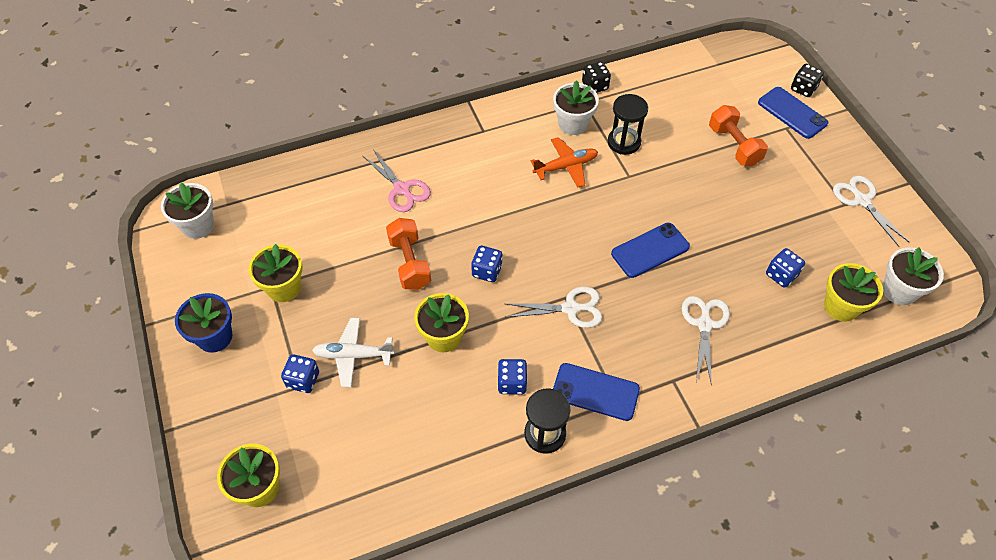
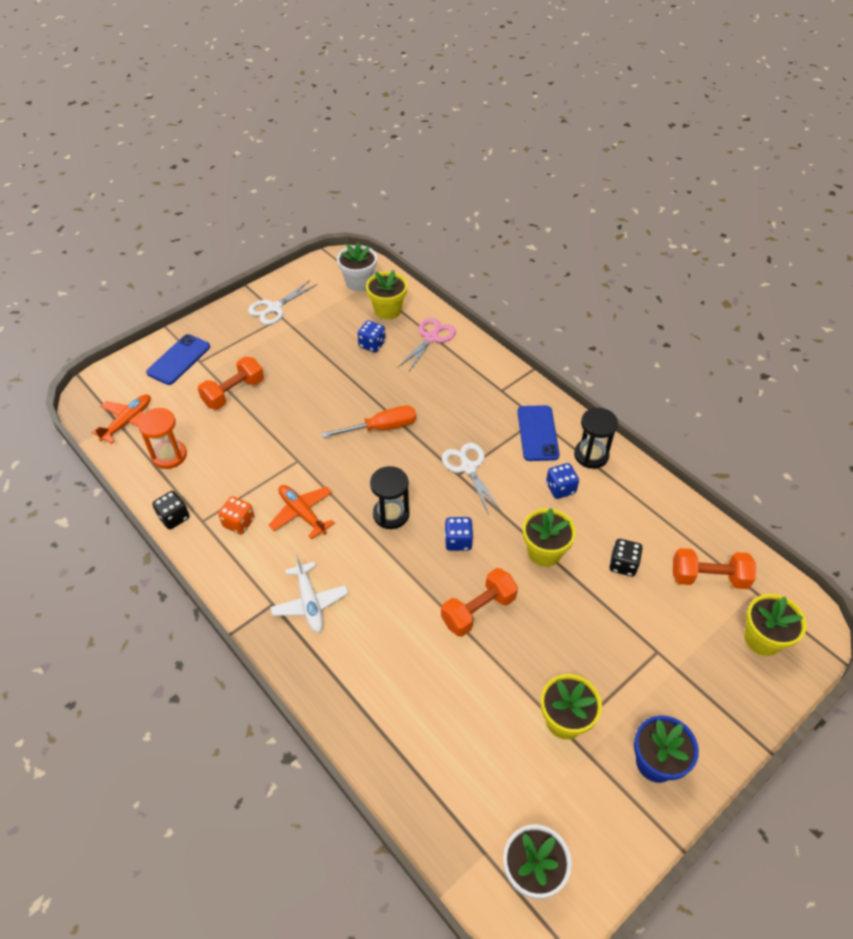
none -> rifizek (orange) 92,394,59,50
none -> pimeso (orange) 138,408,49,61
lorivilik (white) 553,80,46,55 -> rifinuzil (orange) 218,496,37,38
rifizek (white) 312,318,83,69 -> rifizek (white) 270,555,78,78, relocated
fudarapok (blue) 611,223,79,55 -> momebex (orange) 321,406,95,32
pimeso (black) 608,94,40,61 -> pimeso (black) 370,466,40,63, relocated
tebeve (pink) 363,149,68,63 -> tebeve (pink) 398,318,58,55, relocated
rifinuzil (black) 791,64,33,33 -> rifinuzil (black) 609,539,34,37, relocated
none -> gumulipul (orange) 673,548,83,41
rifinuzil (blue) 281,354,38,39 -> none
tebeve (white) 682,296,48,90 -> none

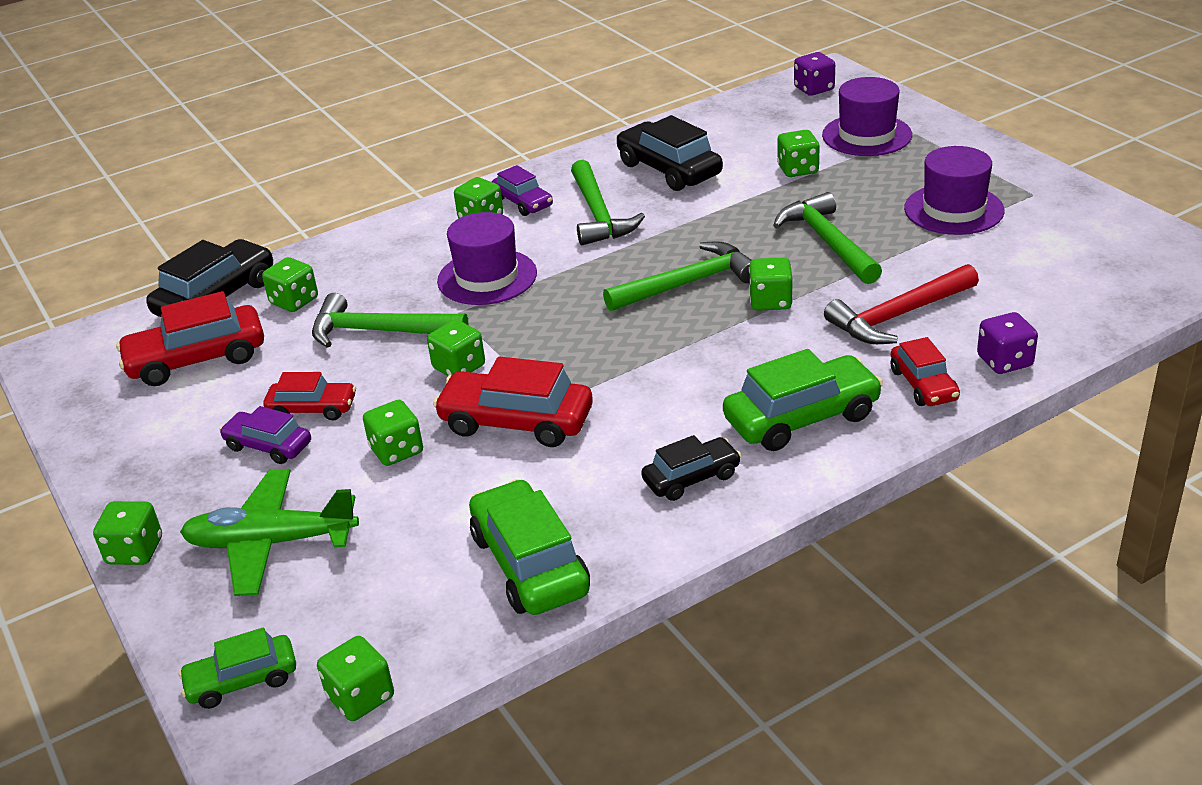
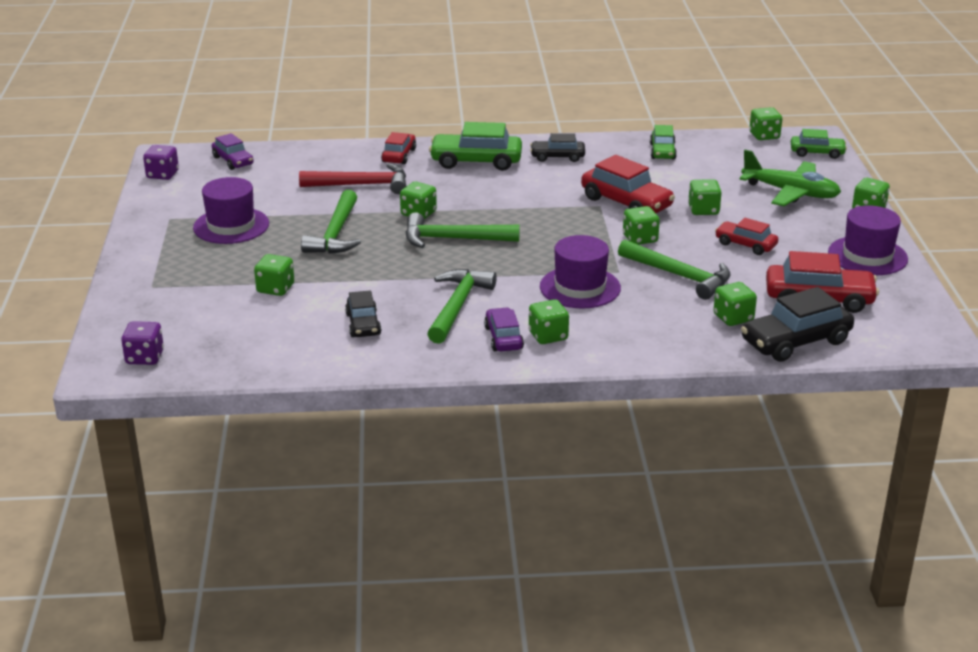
rifinuzil (purple) 977,312,61,62 -> rifinuzil (purple) 143,145,36,35, relocated
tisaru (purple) 219,406,92,58 -> tisaru (purple) 212,133,42,37, relocated
tisaru (black) 616,115,107,76 -> tisaru (black) 345,290,36,47, x0.60
tisaru (green) 469,479,121,136 -> tisaru (green) 650,125,27,34, x0.60
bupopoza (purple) 822,77,90,79 -> bupopoza (purple) 828,205,80,70, relocated

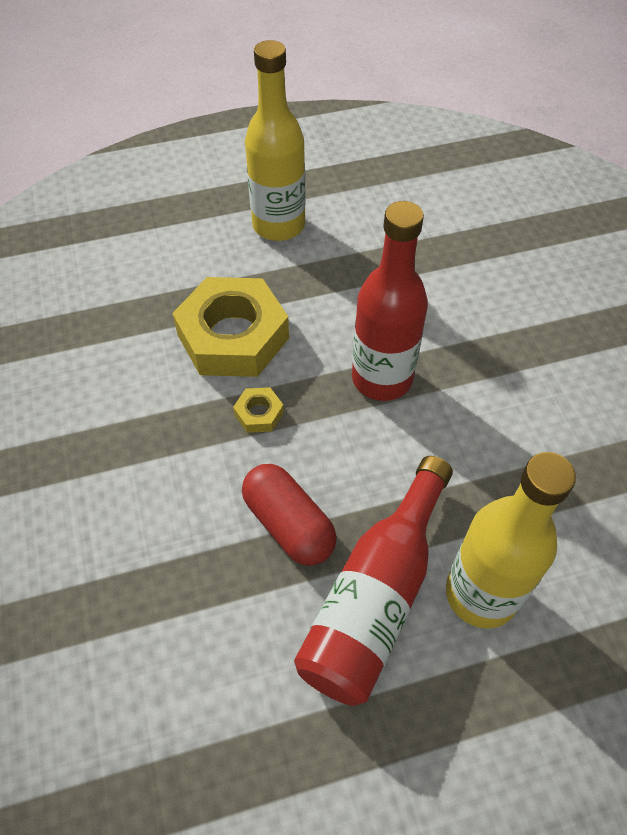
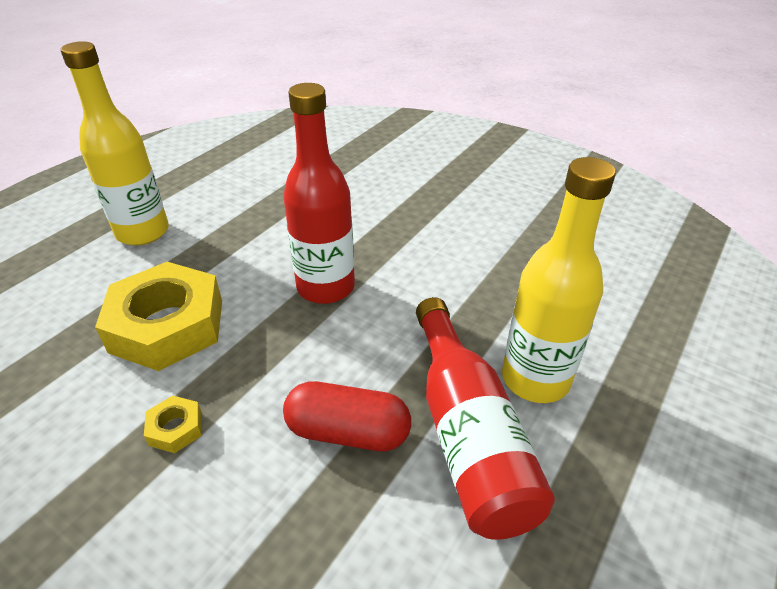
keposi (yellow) 233,387,51,46 -> keposi (yellow) 144,395,58,58, relocated

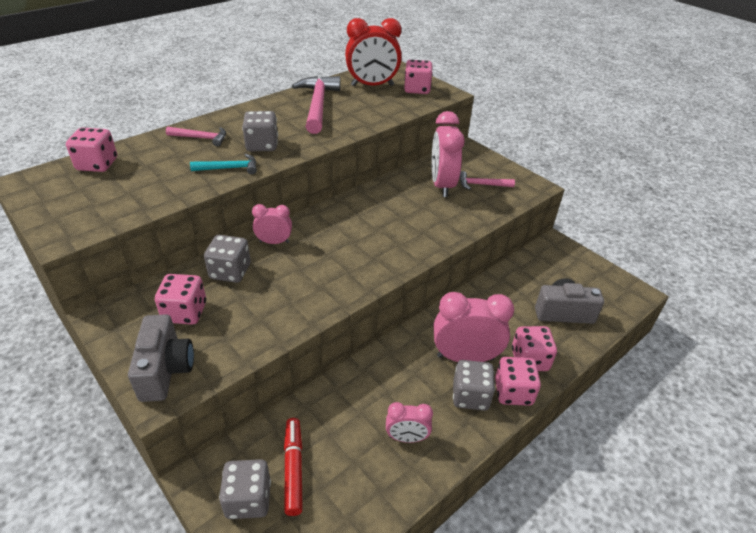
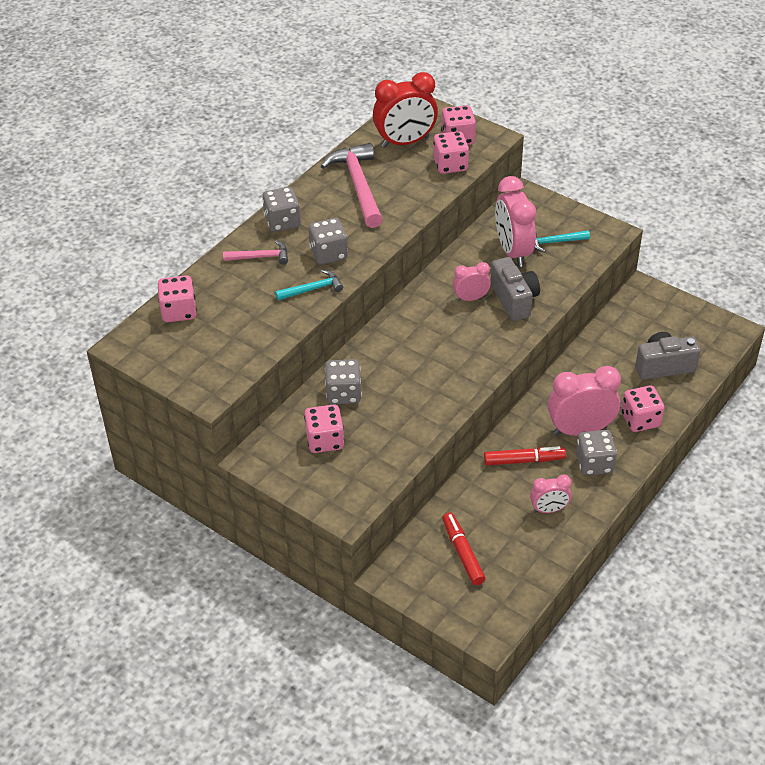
rifinuzil (grey) 219,459,52,60 -> rifinuzil (grey) 262,187,39,45, relocated
rifinuzil (pink) 495,357,46,49 -> rifinuzil (pink) 433,131,36,43, relocated
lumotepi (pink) 252,204,40,40 -> lumotepi (pink) 453,262,38,39, relocated
none -> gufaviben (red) 484,446,82,19
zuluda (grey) 128,314,66,88 -> zuluda (grey) 491,257,49,64, relocated
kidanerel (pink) 459,171,56,19 -> kidanerel (turquoise) 535,230,55,22

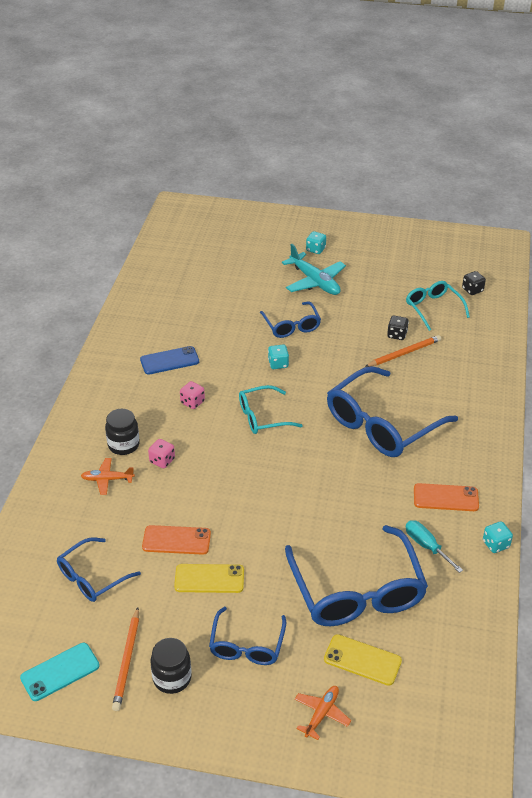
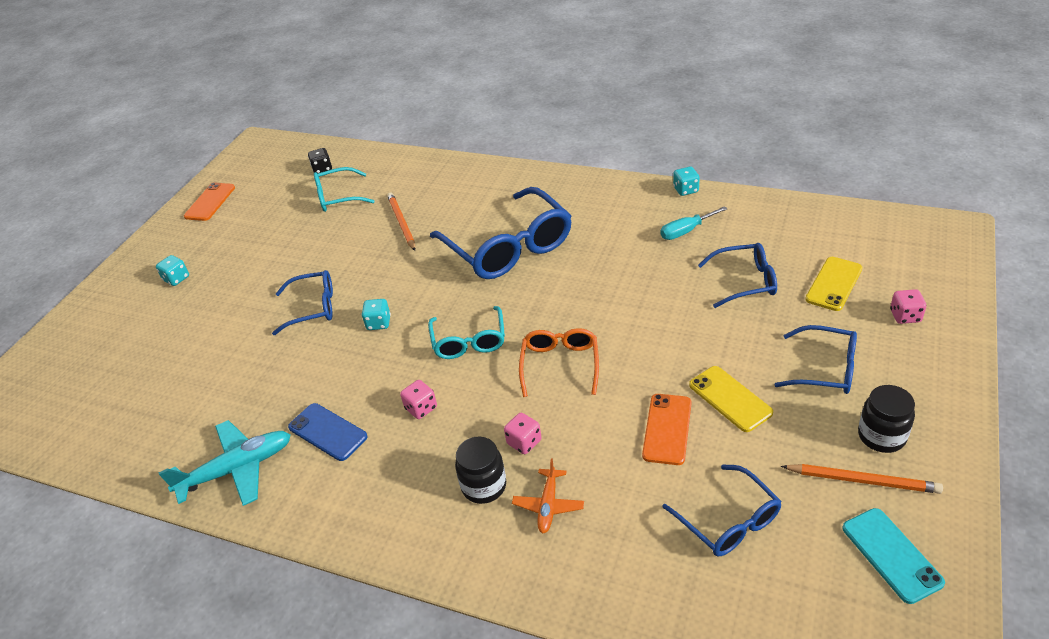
rifizek (turquoise) 282,244,64,51 -> rifizek (turquoise) 158,420,133,86, relocated
fudarapok (orange) 414,483,65,28 -> fudarapok (orange) 184,182,51,39, relocated
fudarapok (blue) 140,346,59,29 -> fudarapok (blue) 288,403,80,58, 45 degrees counterclockwise
none -> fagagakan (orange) 519,328,80,69
fudarapok (yellow) 174,564,70,29 -> fudarapok (yellow) 689,366,84,66, 45 degrees counterclockwise
fagagakan (blue) 285,525,143,101 -> fagagakan (blue) 698,243,79,65, x0.55
rifizek (orange) 295,686,56,54 -> rifinuzil (pink) 890,289,36,35
rifinuzil (black) 387,316,22,24 -> none

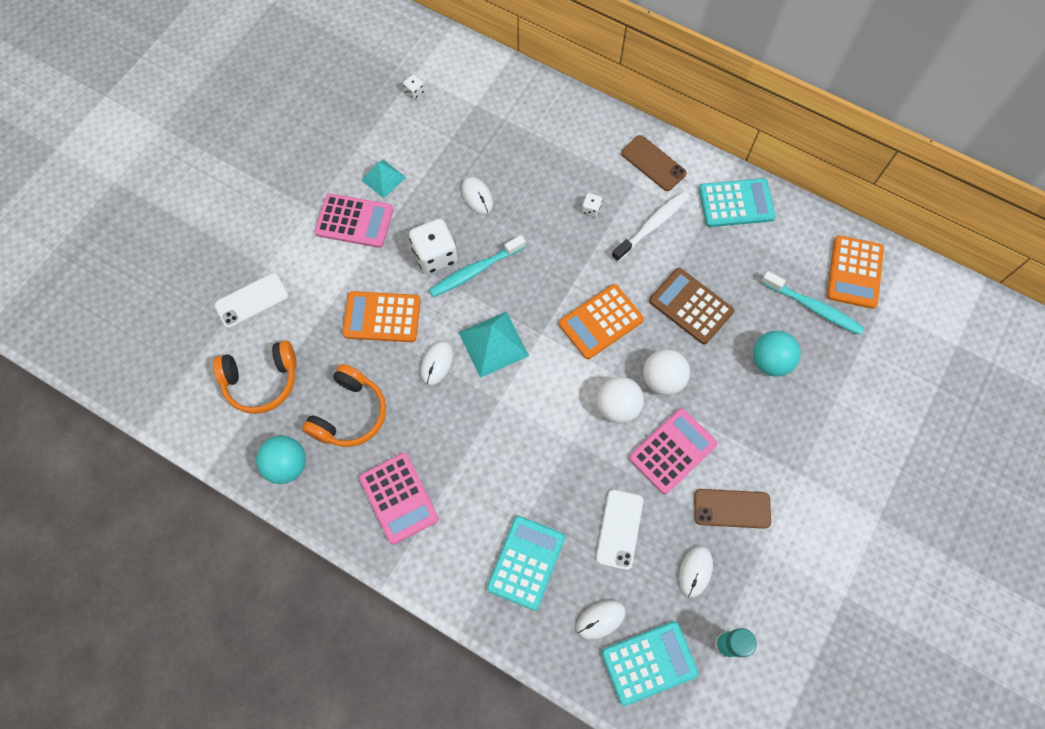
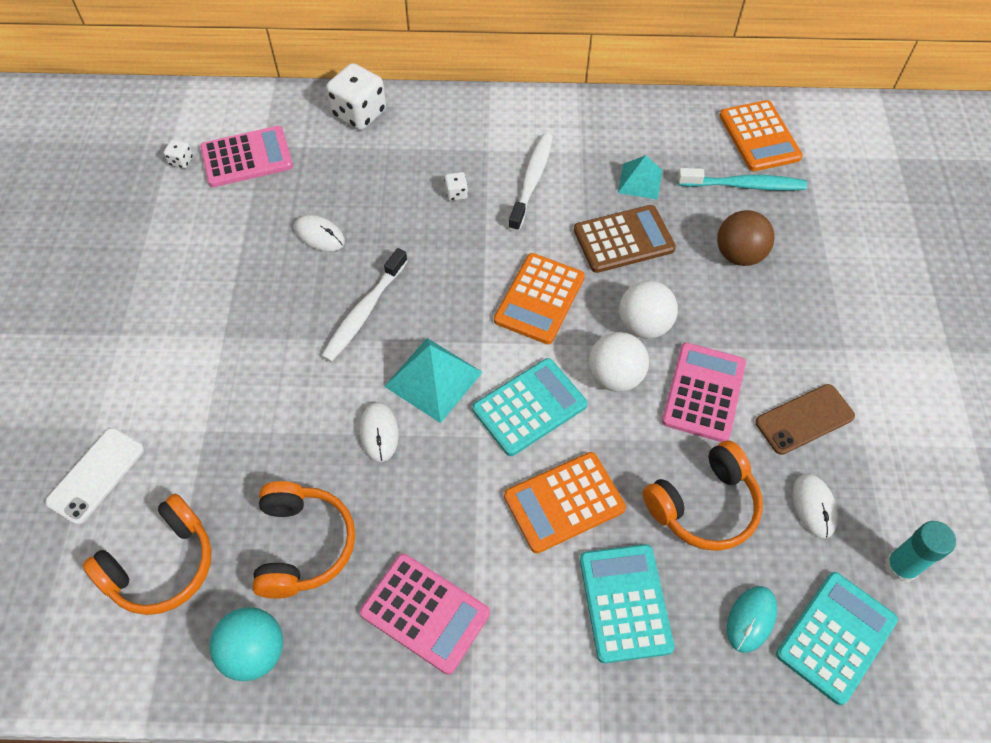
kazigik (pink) 314,193,79,55 -> kazigik (pink) 200,126,93,61, relocated
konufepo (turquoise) 429,235,97,62 -> konufepo (white) 321,248,87,114
rifinuzil (white) 409,219,49,55 -> rifinuzil (white) 326,63,60,67, relocated
kazigik (turquoise) 699,178,77,49 -> kazigik (turquoise) 473,358,114,98, relocated
kazigik (orange) 343,291,78,51 -> kazigik (orange) 504,452,122,101, relocated
kazigik (brown) 649,268,85,77 -> kazigik (brown) 574,205,102,68, 150 degrees clockwise
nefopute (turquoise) 361,159,45,39 -> nefopute (turquoise) 618,155,44,45, relocated
fudarapok (white) 596,490,47,80 -> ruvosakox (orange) 643,440,120,111
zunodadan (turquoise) 753,331,48,46 -> zunodadan (brown) 717,210,58,56
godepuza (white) 576,600,50,40 -> godepuza (turquoise) 727,586,50,67
fudarapok (brown) 621,135,66,56 -> none

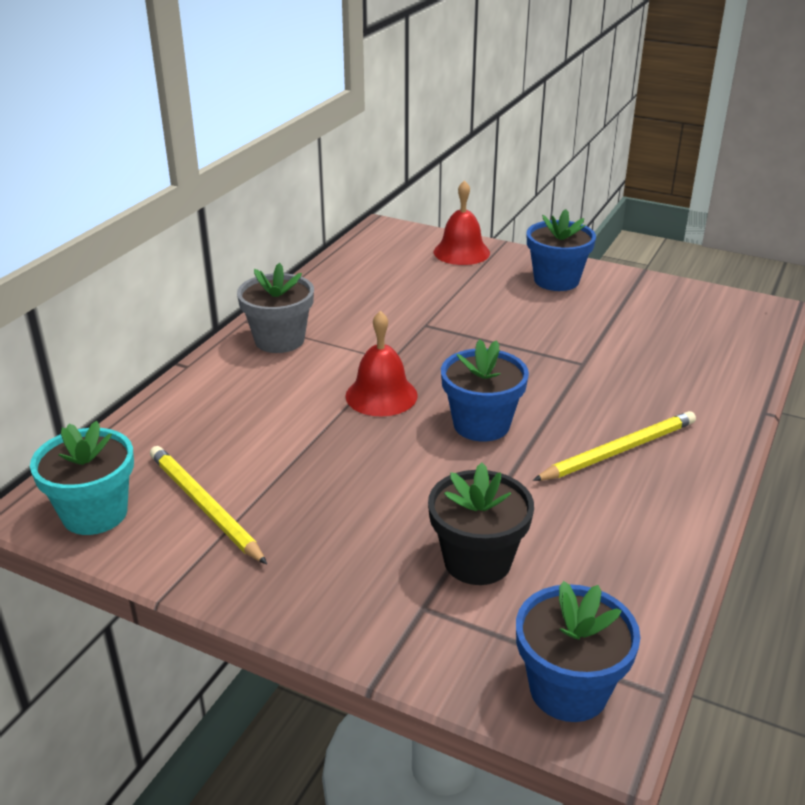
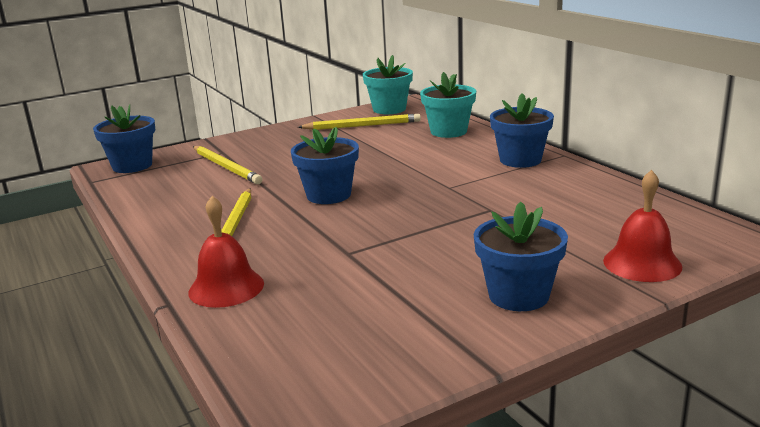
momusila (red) 345,311,73,105 -> momusila (red) 189,196,75,112, relocated
lorivilik (black) 428,463,106,122 -> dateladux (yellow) 193,146,70,38
none -> lorivilik (turquoise) 420,72,56,66
lorivilik (grey) 237,263,77,90 -> lorivilik (blue) 490,93,64,75

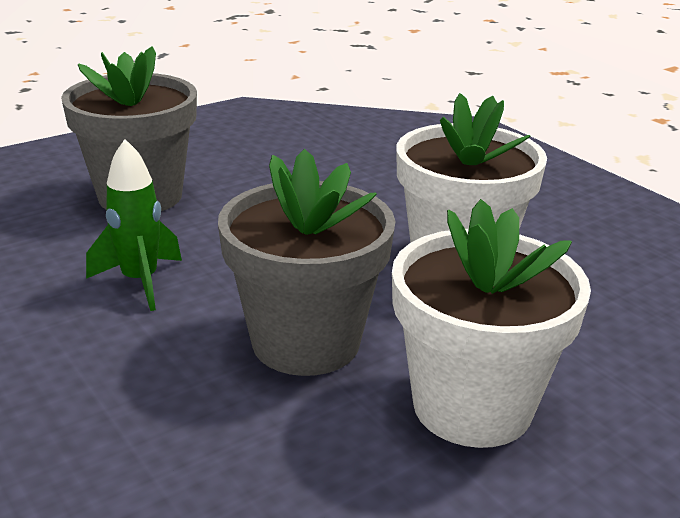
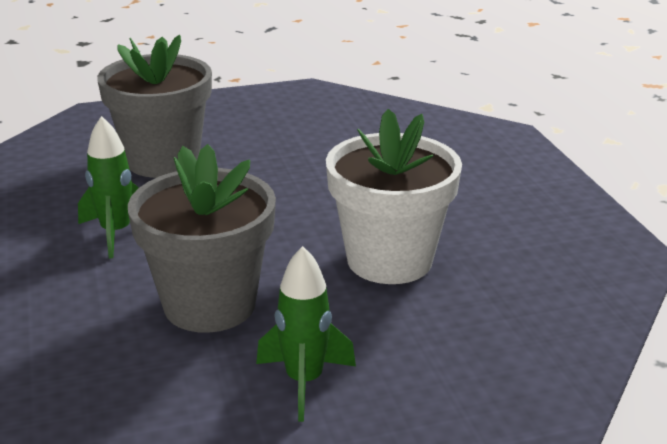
lorivilik (white) 392,199,199,249 -> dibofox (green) 256,246,100,176

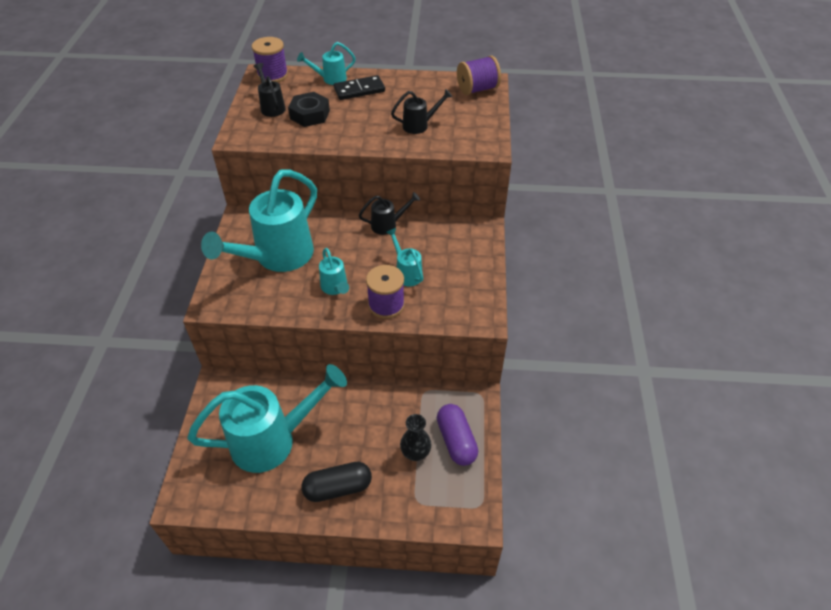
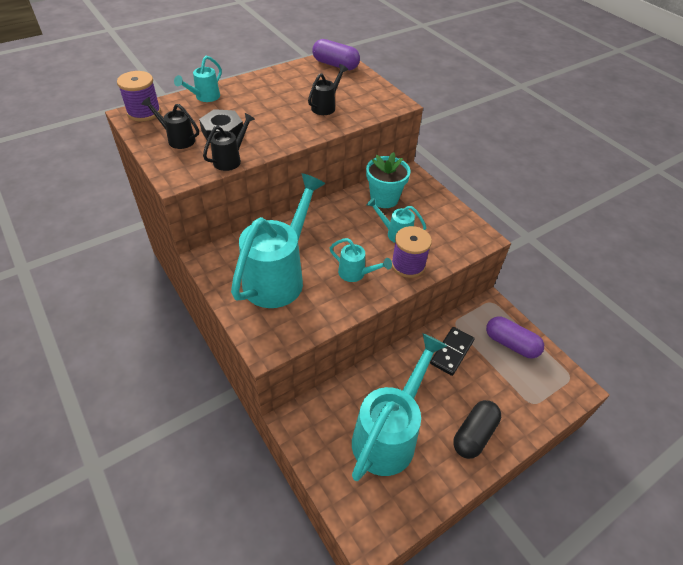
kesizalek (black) 359,192,61,43 -> kesizalek (black) 203,113,52,58, relocated
kesizalek (turquoise) 201,169,116,103 -> kesizalek (turquoise) 231,173,94,135, 150 degrees counterclockwise
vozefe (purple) 457,56,44,39 -> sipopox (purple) 312,39,48,31
none -> lorivilik (turquoise) 366,152,45,56
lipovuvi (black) 334,75,51,25 -> lipovuvi (black) 430,327,45,49, relocated
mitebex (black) 400,414,31,47 -> none

